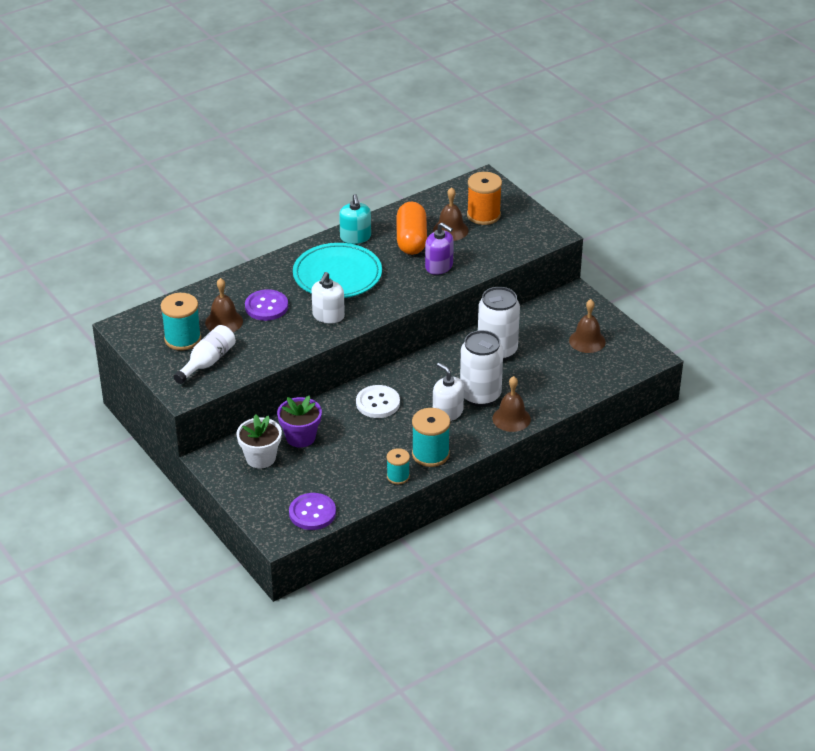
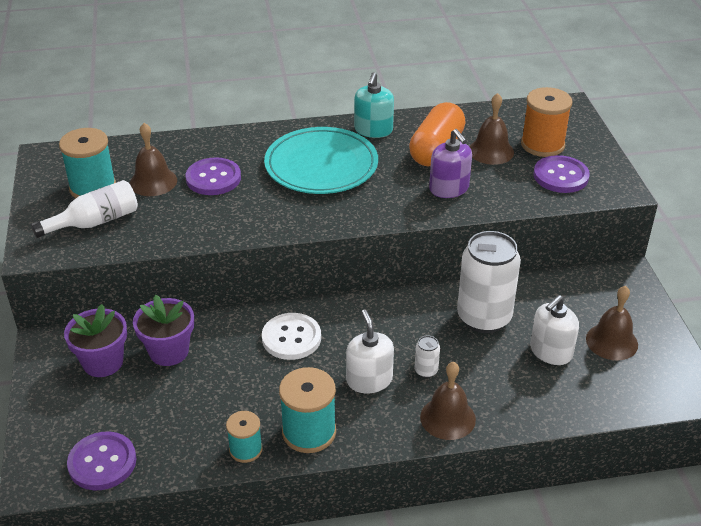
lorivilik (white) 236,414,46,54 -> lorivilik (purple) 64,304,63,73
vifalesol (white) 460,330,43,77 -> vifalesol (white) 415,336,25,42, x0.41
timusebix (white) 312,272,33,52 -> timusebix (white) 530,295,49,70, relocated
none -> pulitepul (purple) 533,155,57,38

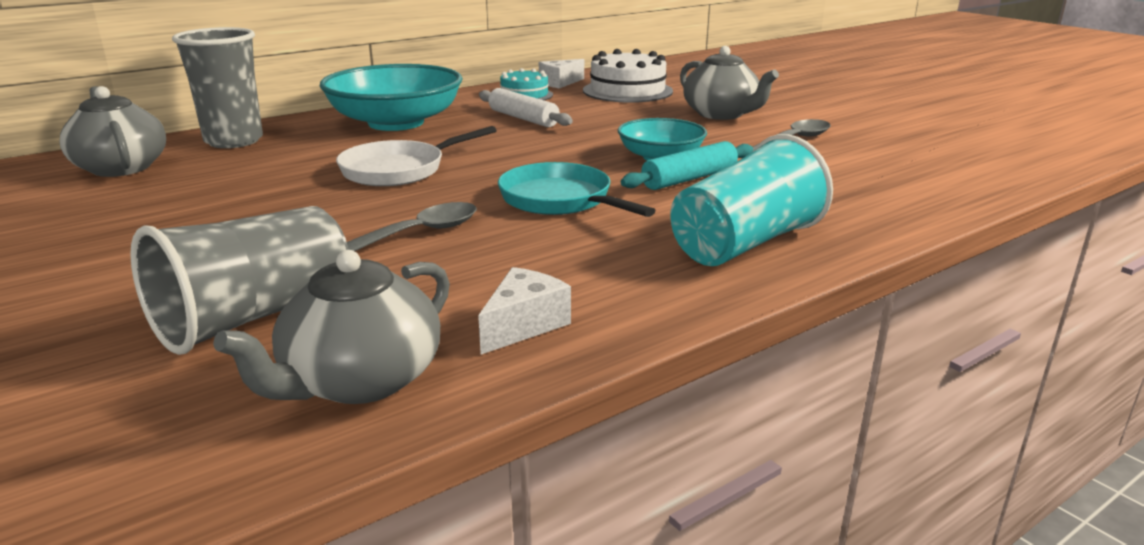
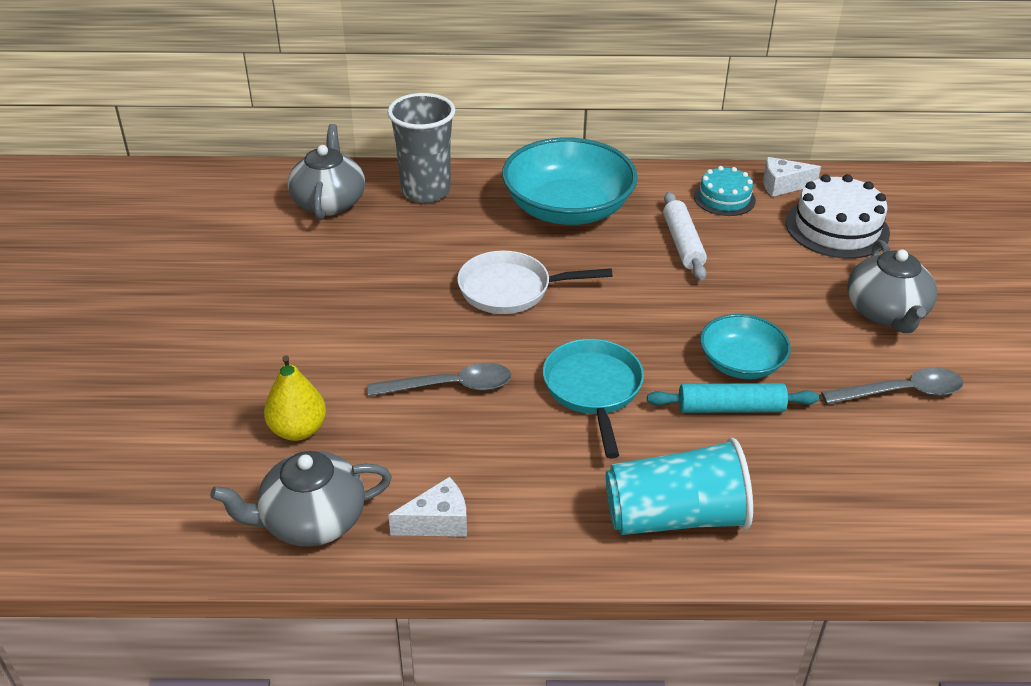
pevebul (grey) 130,206,218,149 -> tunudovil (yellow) 264,355,62,86

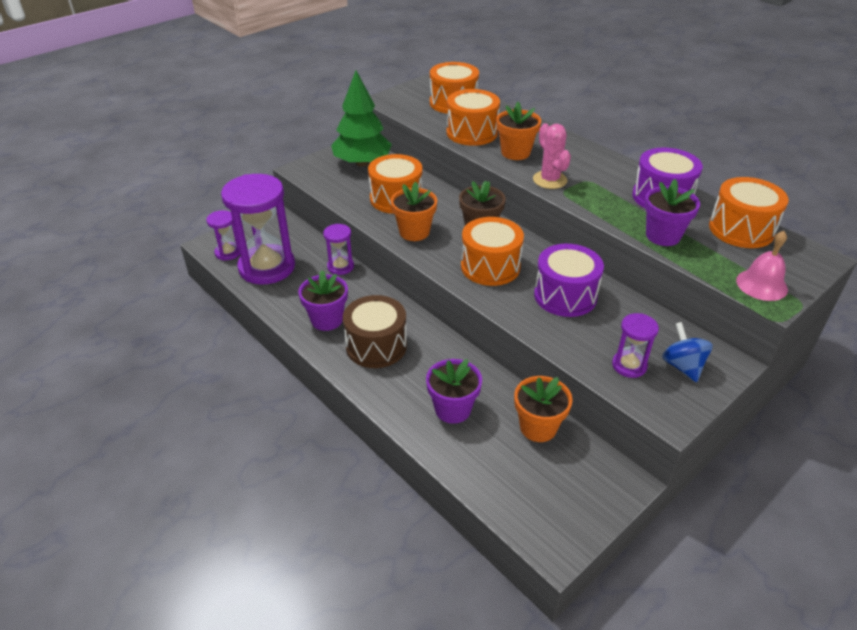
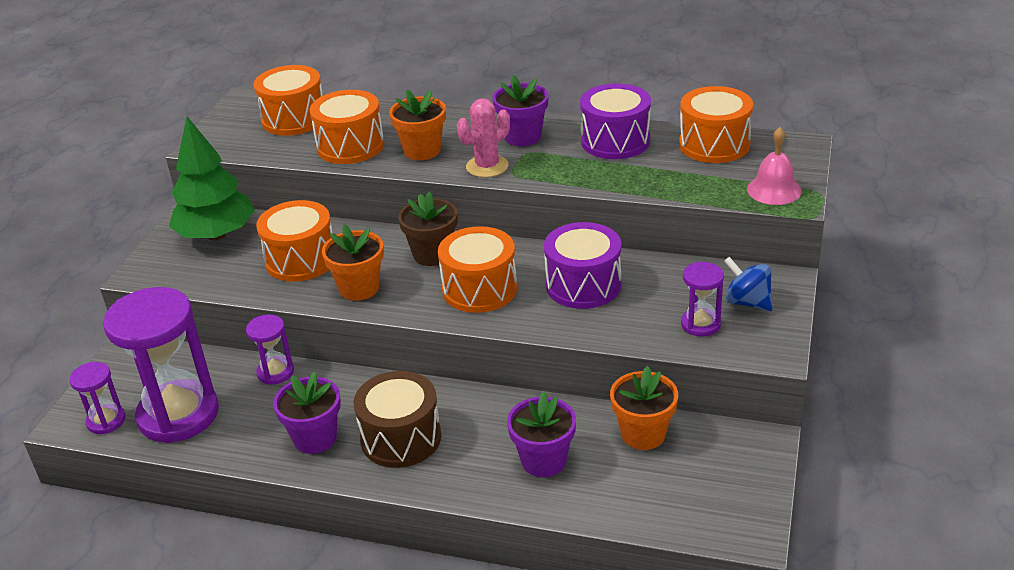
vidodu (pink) 533,123,38,66 -> vidodu (pink) 457,98,53,80, 75 degrees counterclockwise
lorivilik (purple) 645,179,55,67 -> lorivilik (purple) 492,75,56,71, relocated

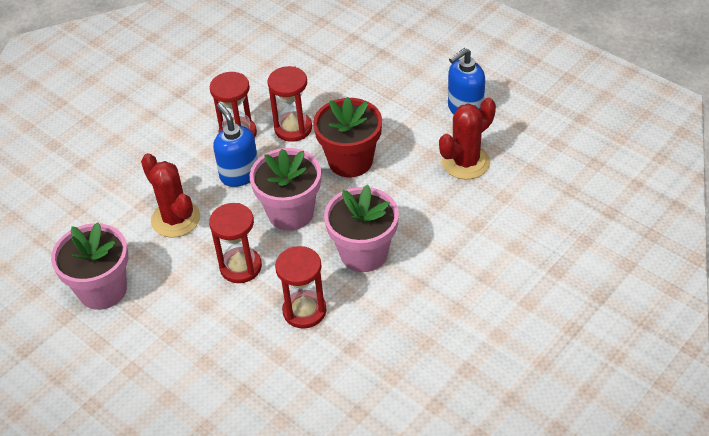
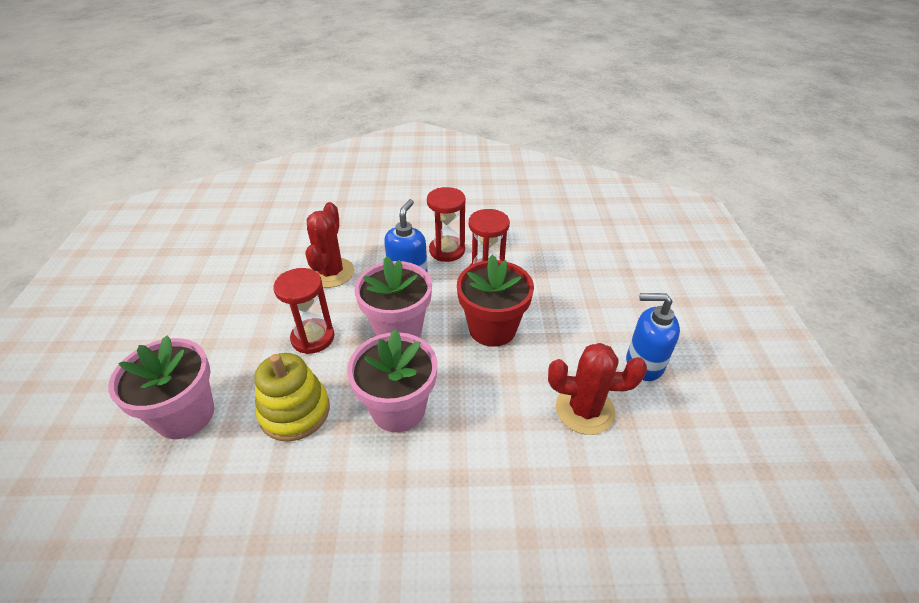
lorivilik (pink) 51,222,77,88 -> lorivilik (pink) 108,336,106,103, relocated
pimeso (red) 275,246,51,83 -> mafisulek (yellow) 254,353,76,89

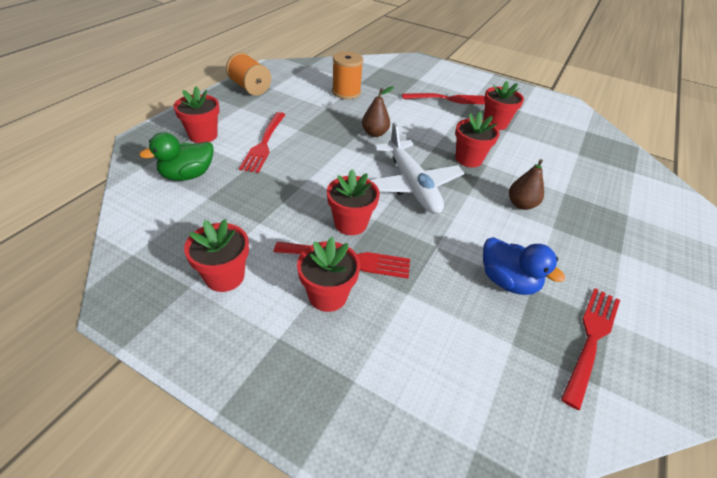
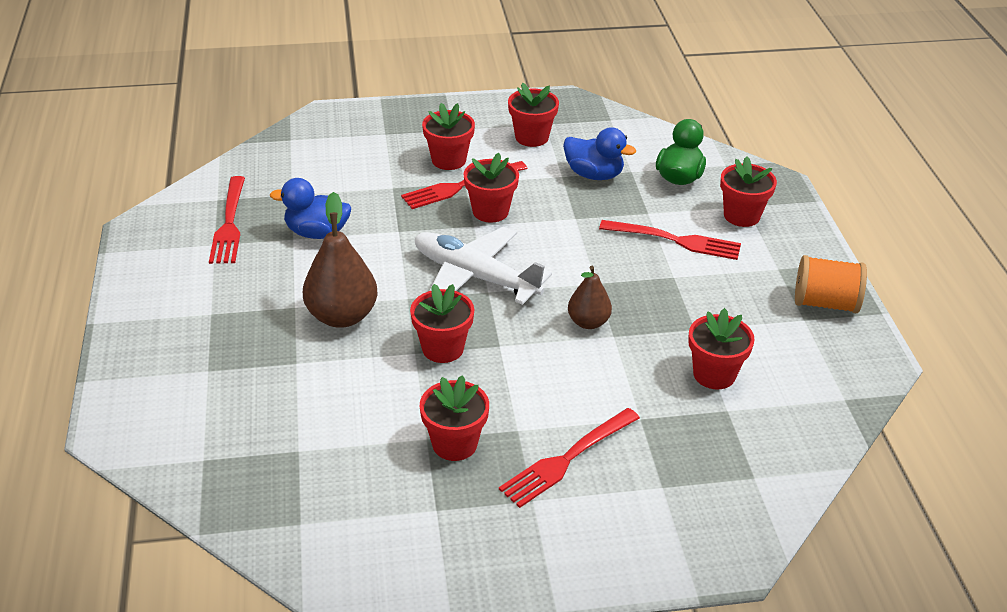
tunudovil (brown) 509,159,35,51 -> tunudovil (brown) 303,192,74,136, x1.67
none -> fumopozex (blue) 563,127,73,53
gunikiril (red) 239,112,46,61 -> gunikiril (red) 599,220,142,40, 135 degrees clockwise
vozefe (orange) 332,51,32,48 -> lorivilik (red) 688,308,67,82

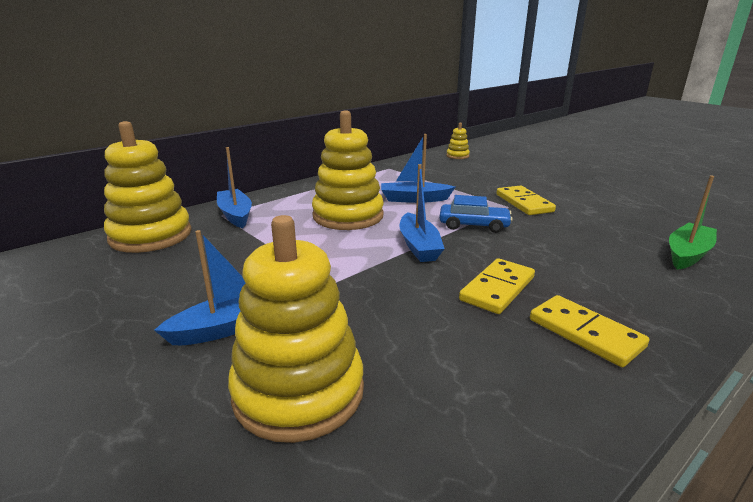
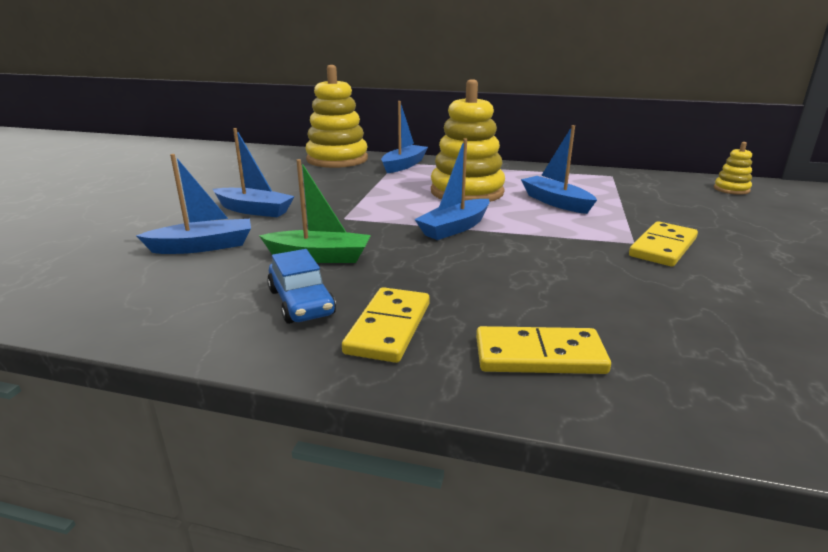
mafisulek (yellow) 228,215,136,228 -> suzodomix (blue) 136,154,115,100
suzodomix (green) 669,176,48,94 -> suzodomix (green) 259,159,112,104, relocated
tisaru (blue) 440,195,73,38 -> tisaru (blue) 267,249,69,75, relocated
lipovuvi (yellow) 459,258,76,56 -> lipovuvi (yellow) 476,326,135,48, relocated

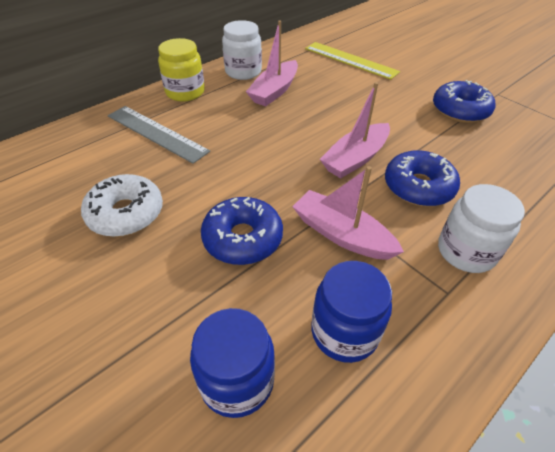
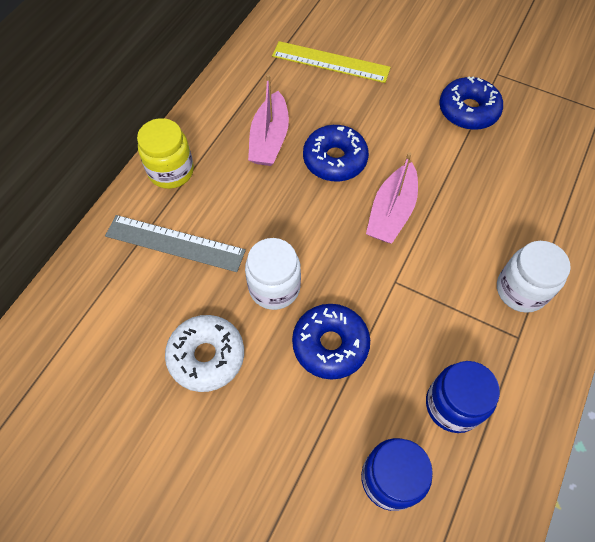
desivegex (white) 222,20,40,60 -> desivegex (white) 245,238,56,72, relocated
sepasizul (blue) 385,150,75,56 -> sepasizul (blue) 303,125,66,56, relocated
suzodomix (pink) 292,166,112,94 -> none

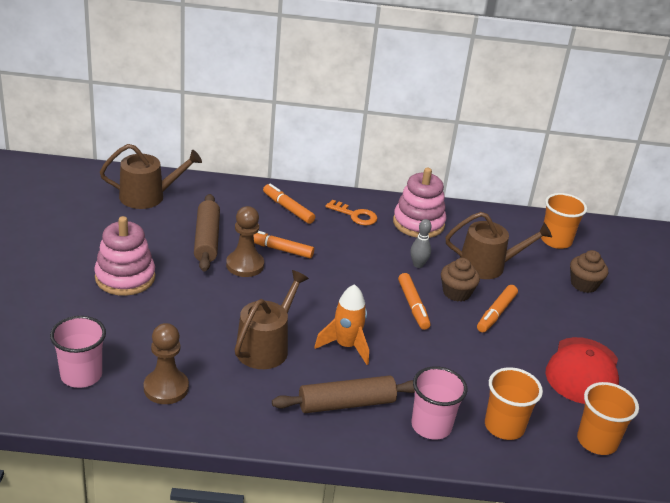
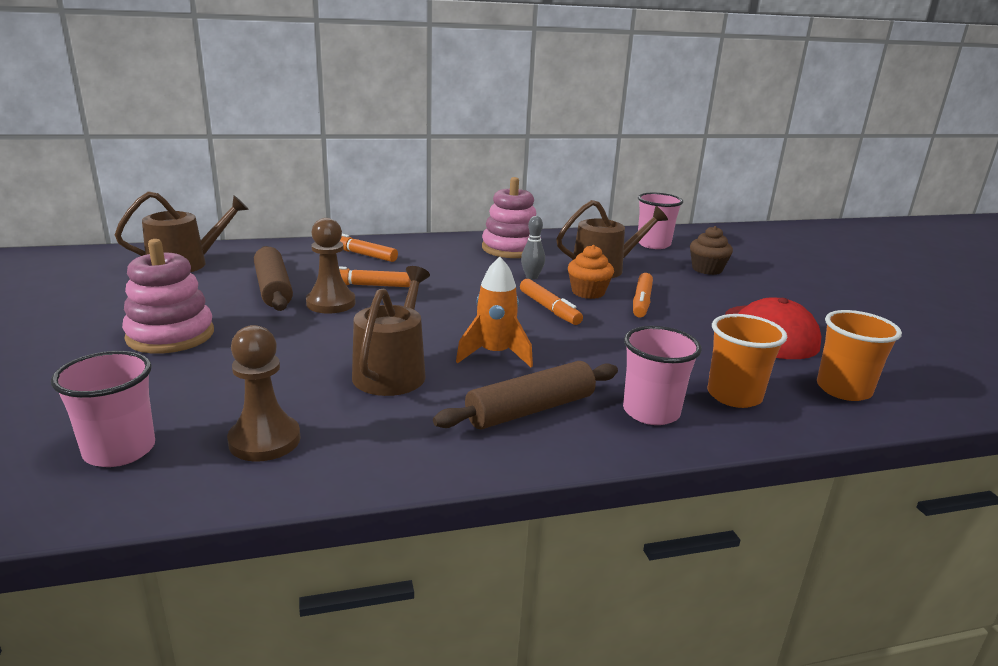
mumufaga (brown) 441,258,39,44 -> mumufaga (orange) 568,245,46,54
pevebul (orange) 541,193,46,56 -> pevebul (pink) 638,193,45,56
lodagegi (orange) 325,200,52,25 -> none

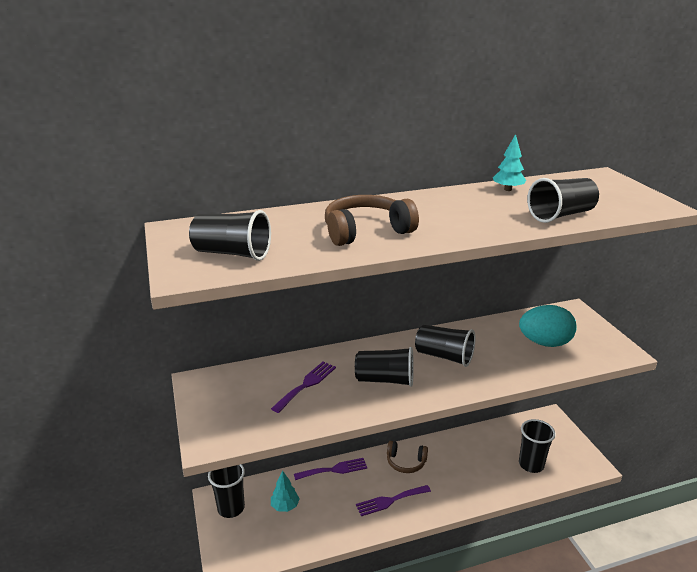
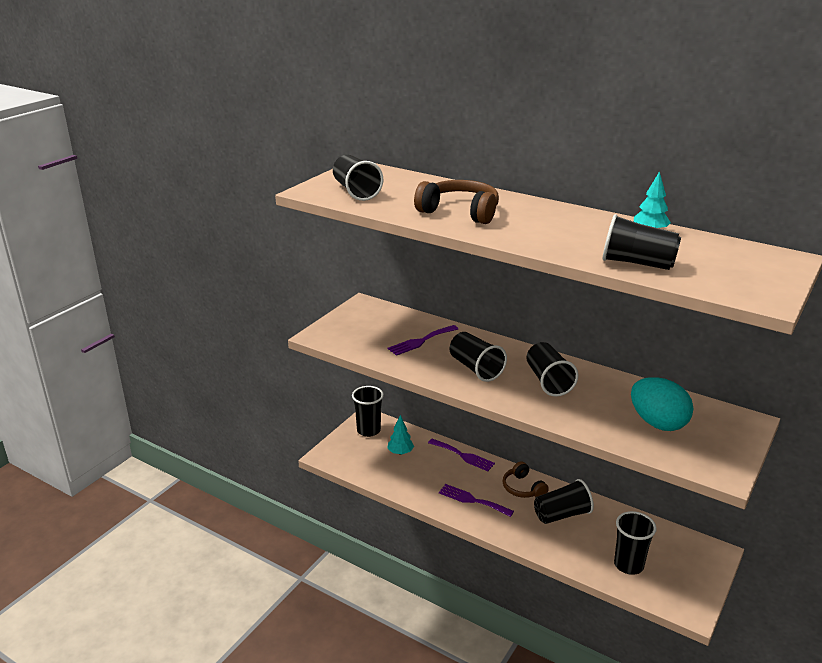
gunikiril (purple) 271,362,65,51 -> gunikiril (purple) 388,325,70,31, 150 degrees clockwise
none -> pevebul (black) 534,479,60,45

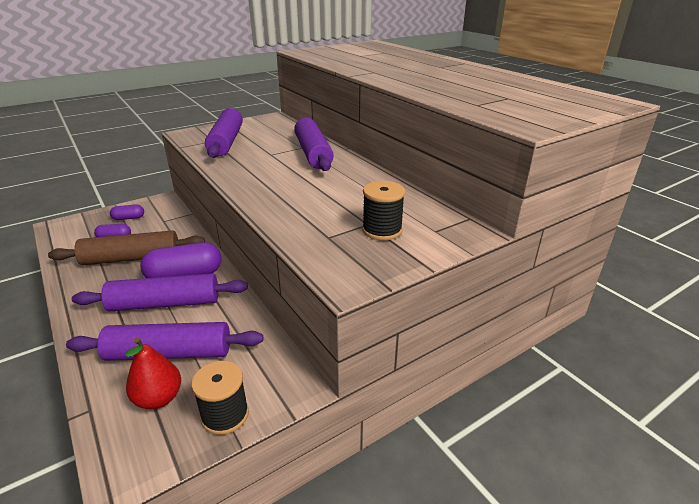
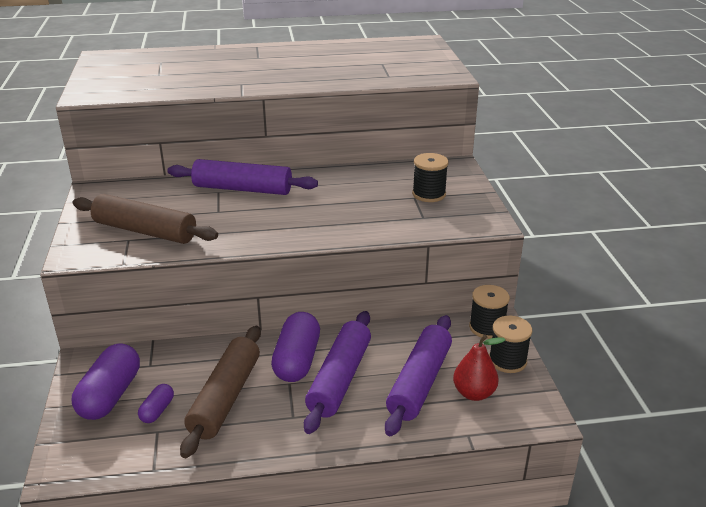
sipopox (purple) 110,205,34,15 -> sipopox (purple) 72,343,68,77, x1.97
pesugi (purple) 205,108,38,50 -> pesugi (brown) 73,194,145,50
none -> vozefe (black) 469,285,41,54

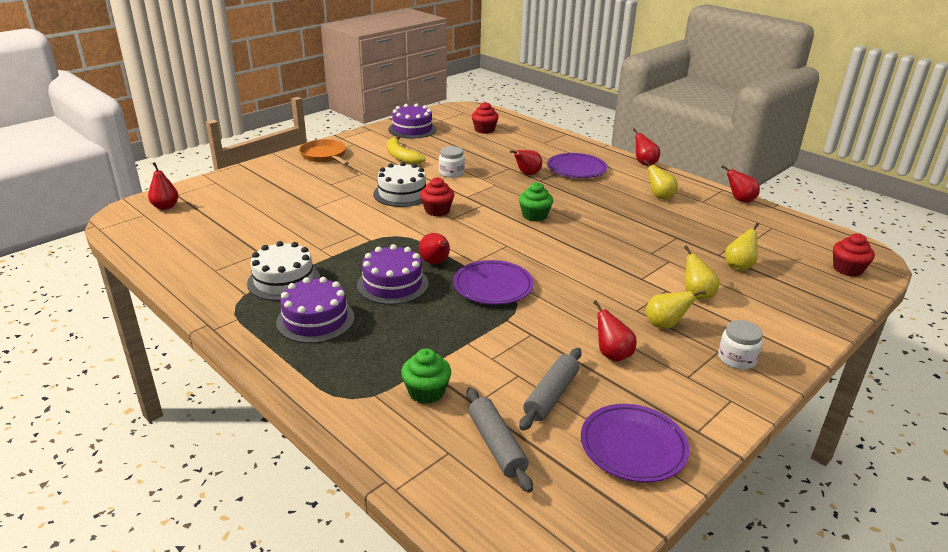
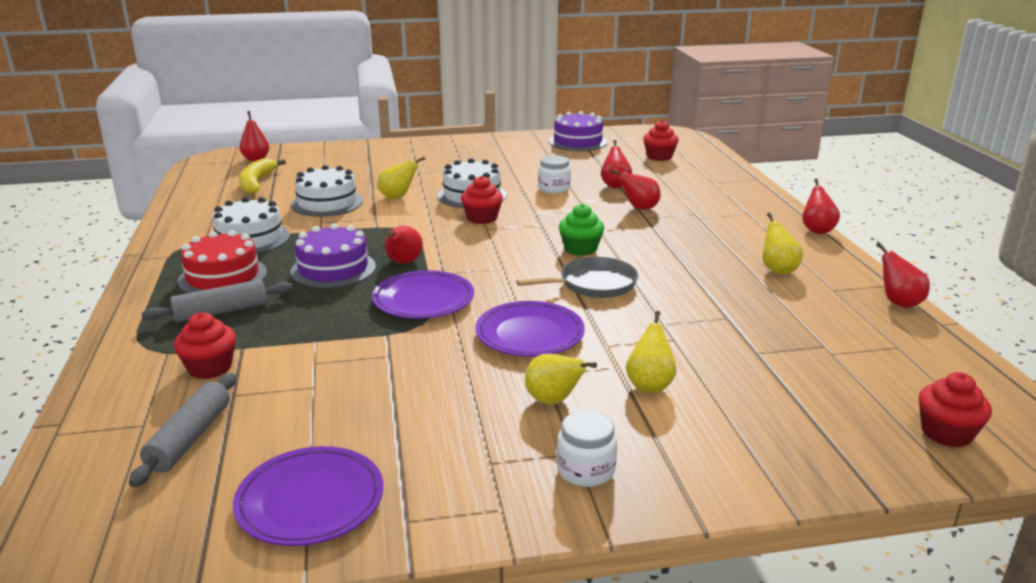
pesugi (grey) 519,348,63,83 -> pesugi (grey) 141,279,152,44, relocated
mumufaga (green) 401,348,50,56 -> mumufaga (red) 174,312,62,67
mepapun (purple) 276,277,79,66 -> mepapun (red) 178,230,89,63
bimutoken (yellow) 387,136,39,28 -> bimutoken (yellow) 239,158,47,36, relocated
none -> mepapun (white) 291,165,72,52
tunudovil (yellow) 725,223,34,48 -> tunudovil (yellow) 377,157,48,42, relocated
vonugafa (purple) 547,153,60,25 -> vonugafa (purple) 475,301,110,55, relocated
none -> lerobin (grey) 516,257,122,41
tunudovil (red) 593,300,44,62 -> tunudovil (red) 601,140,31,48, relocated
lerobin (orange) 299,139,50,26 -> none

